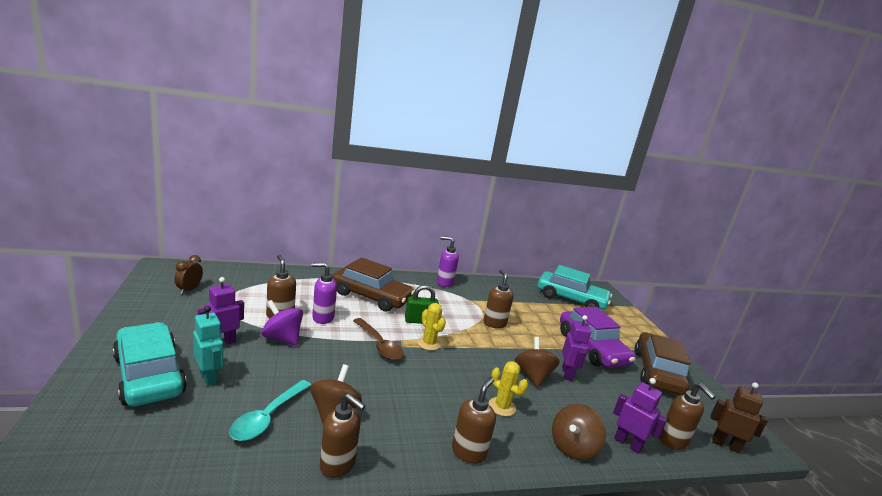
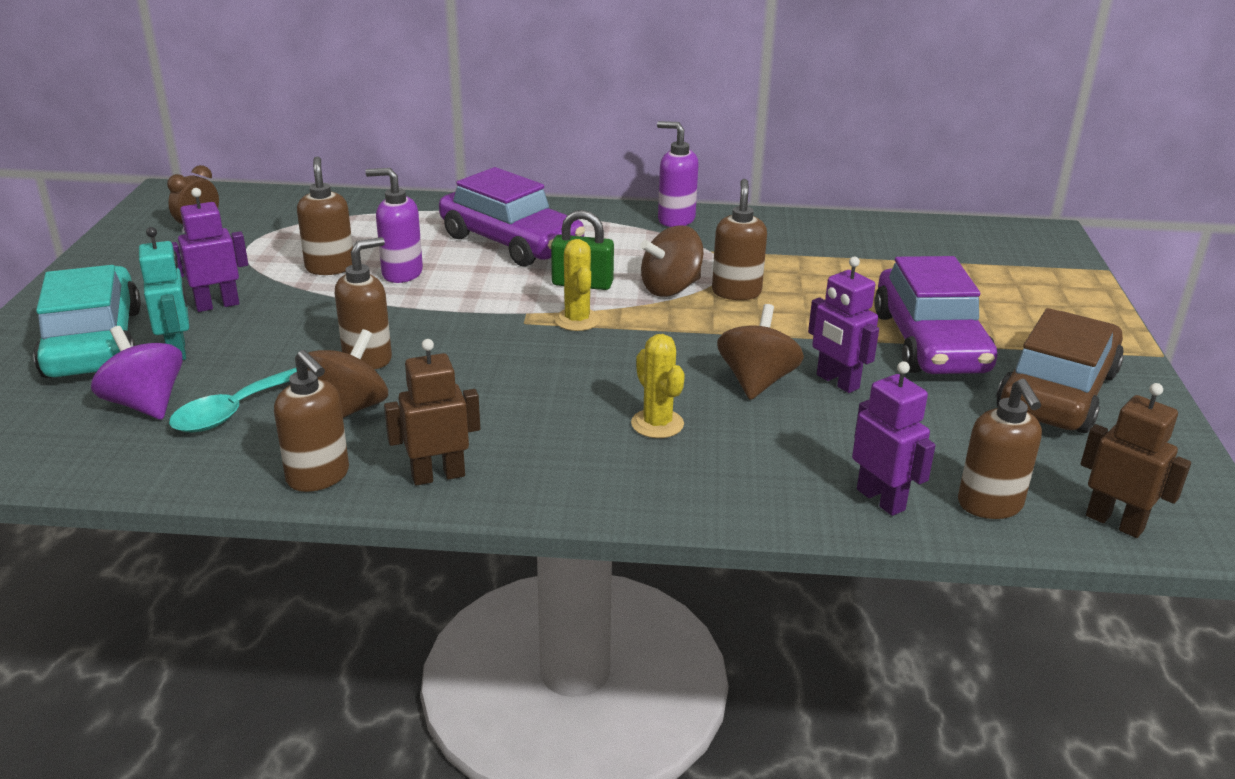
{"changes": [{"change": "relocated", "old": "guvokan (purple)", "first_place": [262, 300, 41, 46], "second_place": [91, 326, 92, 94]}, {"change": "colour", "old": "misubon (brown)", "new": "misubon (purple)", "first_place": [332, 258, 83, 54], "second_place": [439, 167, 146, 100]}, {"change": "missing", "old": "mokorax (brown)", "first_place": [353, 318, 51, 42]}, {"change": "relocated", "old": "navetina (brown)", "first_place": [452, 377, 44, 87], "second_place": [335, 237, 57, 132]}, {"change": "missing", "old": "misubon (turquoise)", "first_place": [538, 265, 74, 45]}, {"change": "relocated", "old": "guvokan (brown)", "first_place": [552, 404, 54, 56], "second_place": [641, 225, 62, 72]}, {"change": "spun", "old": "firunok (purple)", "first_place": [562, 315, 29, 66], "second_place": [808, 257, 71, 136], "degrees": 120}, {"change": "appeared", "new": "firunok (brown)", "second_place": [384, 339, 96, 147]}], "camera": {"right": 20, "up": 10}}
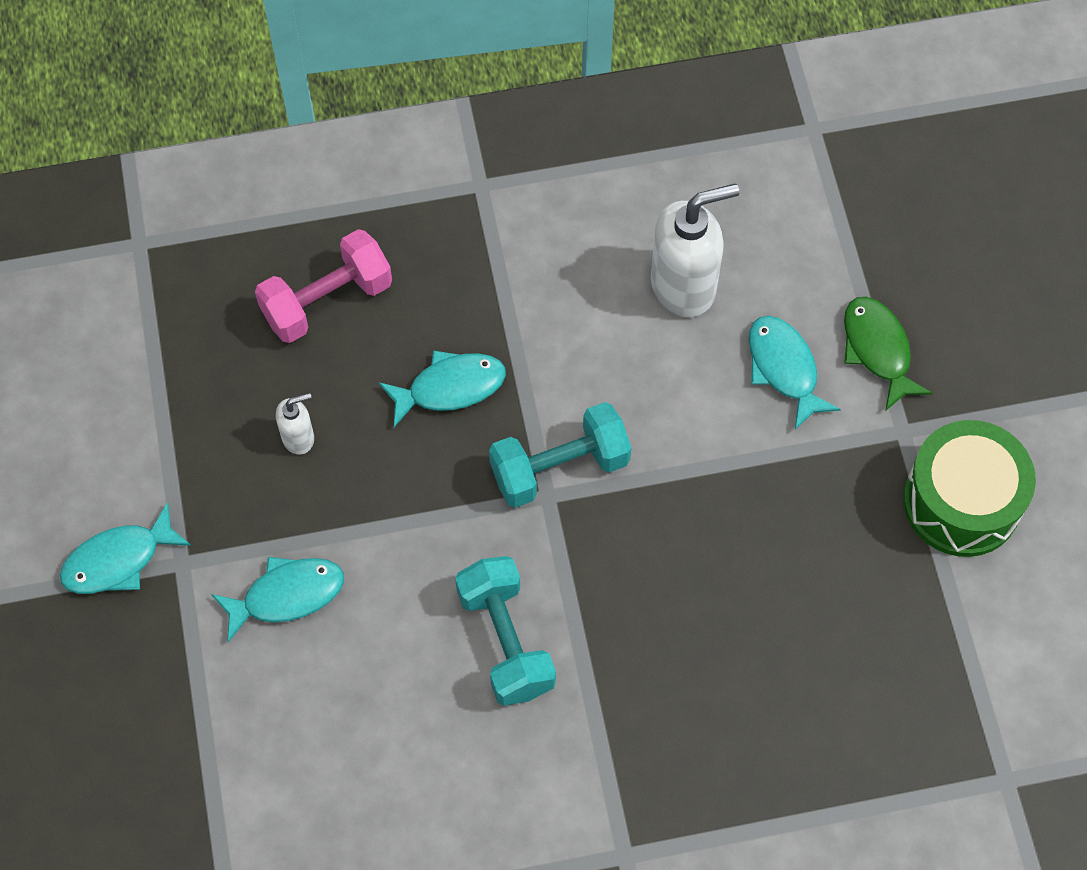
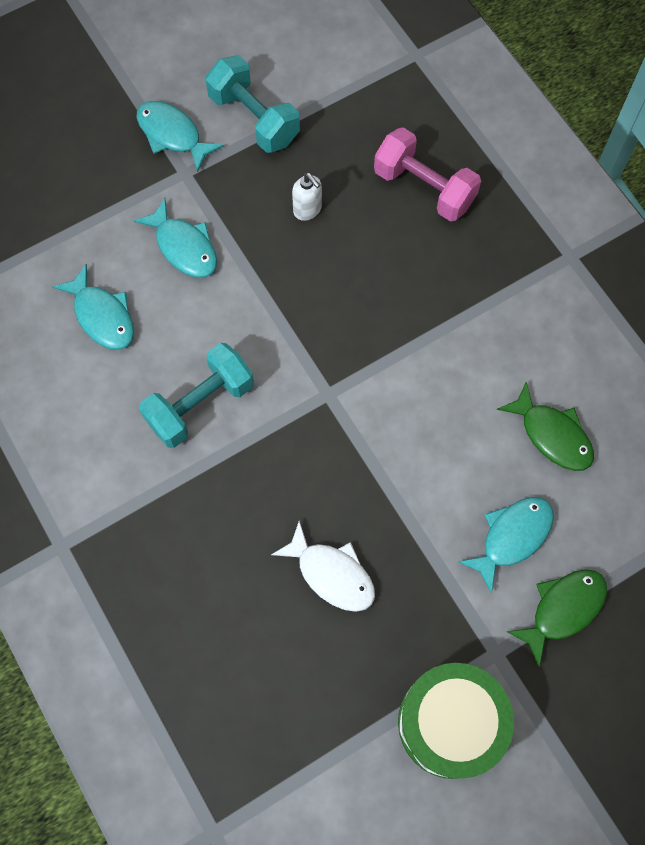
{"changes": [{"change": "relocated", "old": "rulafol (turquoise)", "first_place": [379, 351, 127, 76], "second_place": [53, 264, 81, 86]}, {"change": "relocated", "old": "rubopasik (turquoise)", "first_place": [489, 402, 142, 106], "second_place": [206, 55, 94, 98]}, {"change": "exchanged", "old": "navetina (white)", "new": "rulafol (green)", "first_place": [651, 184, 88, 133], "second_place": [497, 382, 97, 89]}, {"change": "appeared", "new": "rulafol (white)", "second_place": [271, 521, 104, 91]}], "camera": {"right": 70, "up": 5}}
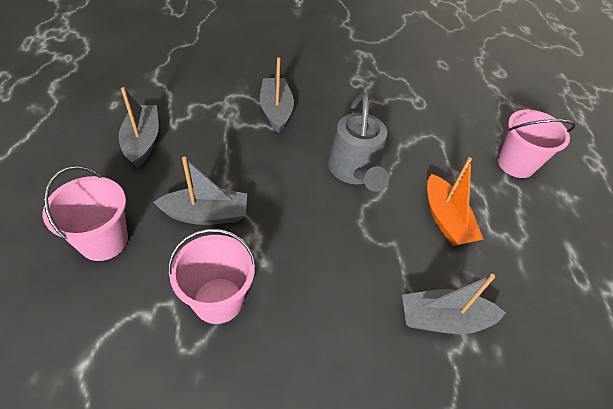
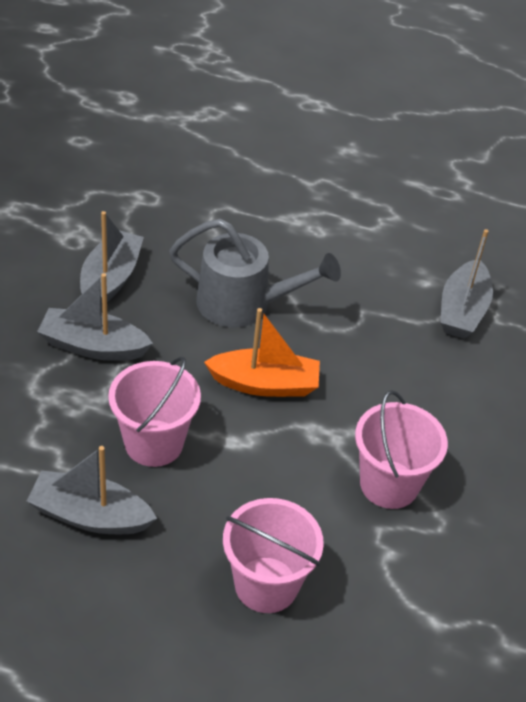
{"changes": [{"change": "relocated", "old": "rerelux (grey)", "first_place": [153, 157, 94, 68], "second_place": [80, 211, 64, 95]}, {"change": "relocated", "old": "rerelux (orange)", "first_place": [427, 157, 56, 89], "second_place": [204, 308, 116, 89]}, {"change": "relocated", "old": "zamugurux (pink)", "first_place": [498, 110, 77, 68], "second_place": [108, 356, 93, 111]}], "camera": {"right": -70, "up": -5}}
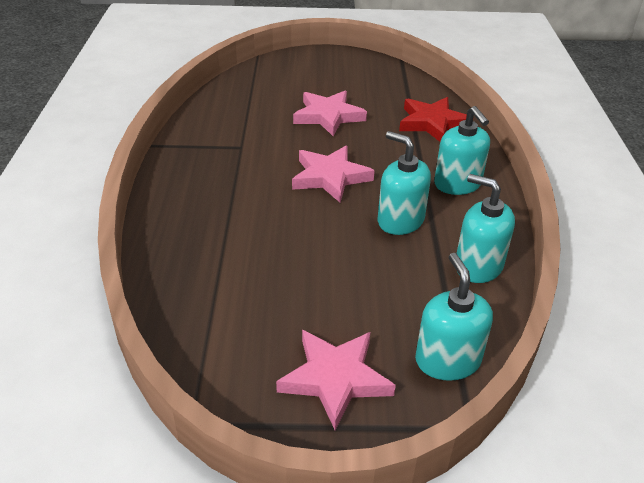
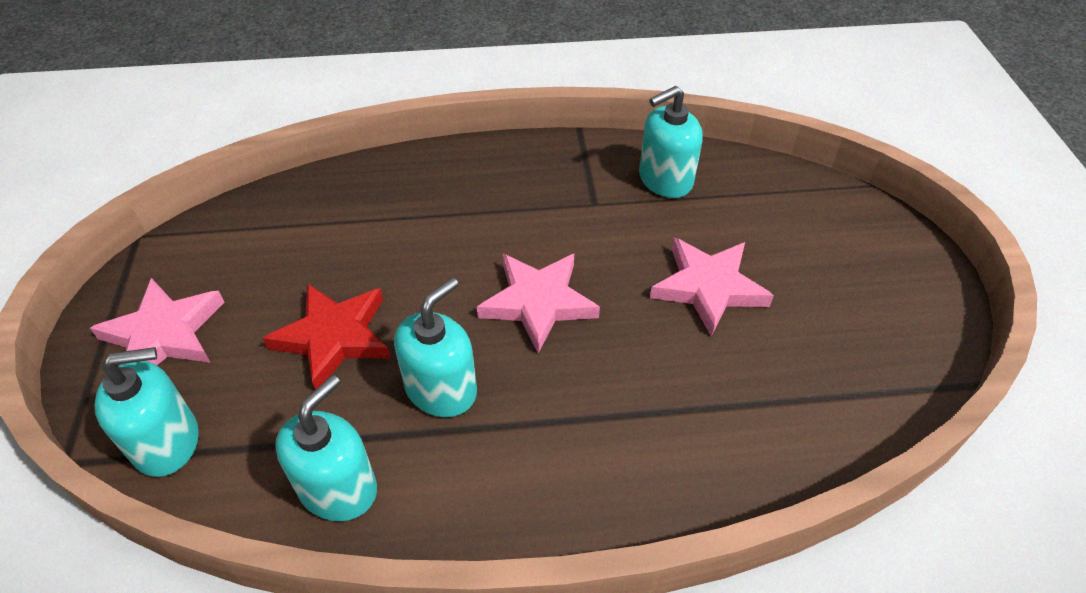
{"changes": [{"change": "relocated", "old": "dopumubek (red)", "first_place": [399, 97, 68, 45], "second_place": [263, 283, 128, 107]}, {"change": "relocated", "old": "navetina (turquoise)", "first_place": [434, 106, 56, 89], "second_place": [639, 86, 64, 112]}], "camera": {"right": 85, "up": 10}}
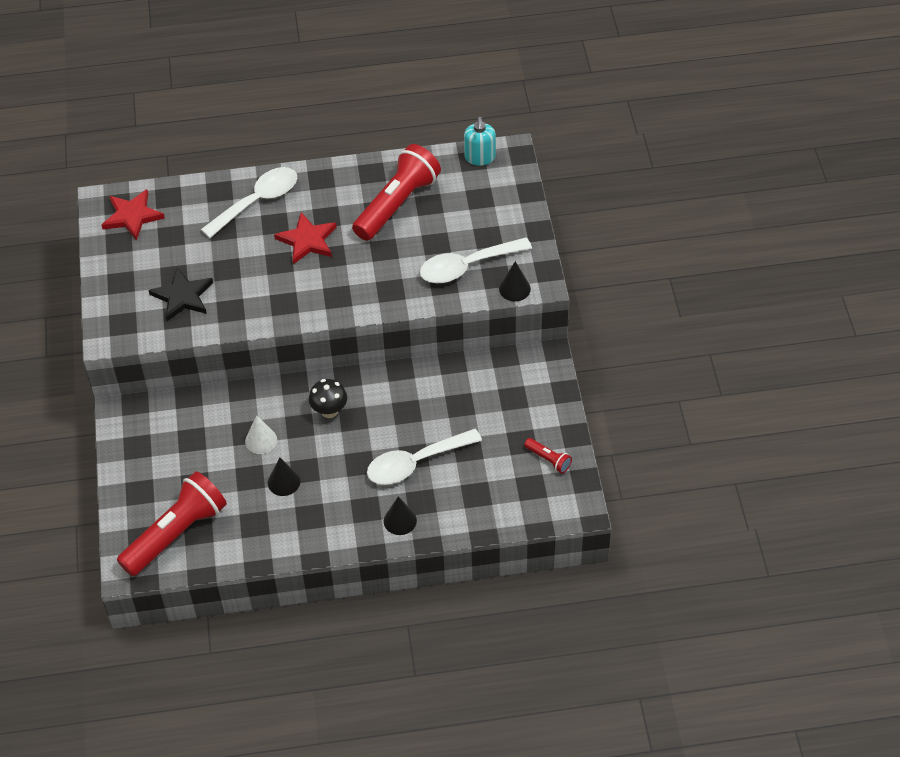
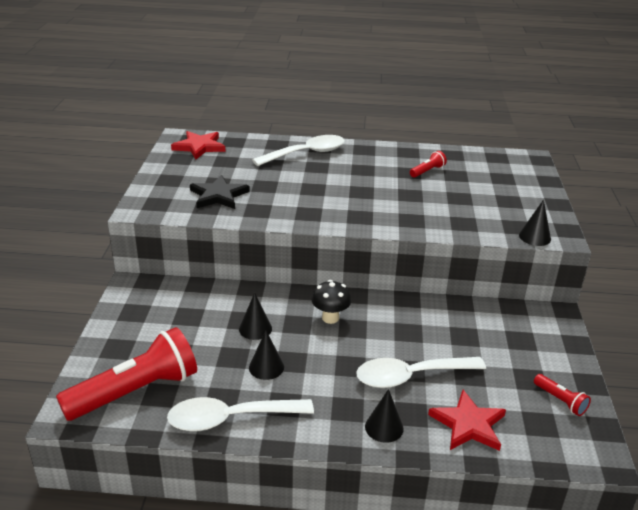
{"changes": [{"change": "colour", "old": "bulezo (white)", "new": "bulezo (black)", "first_place": [245, 415, 32, 39], "second_place": [239, 293, 33, 47]}, {"change": "relocated", "old": "dopumubek (red)", "first_place": [274, 212, 63, 52], "second_place": [428, 390, 78, 61]}, {"change": "size", "old": "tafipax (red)", "first_place": [352, 144, 89, 97], "second_place": [410, 151, 37, 27], "factor": 0.43}, {"change": "relocated", "old": "mokorax (white)", "first_place": [420, 237, 112, 46], "second_place": [167, 397, 147, 35]}, {"change": "missing", "old": "navetina (turquoise)", "first_place": [464, 117, 32, 49]}], "camera": {"right": 10, "up": -20}}
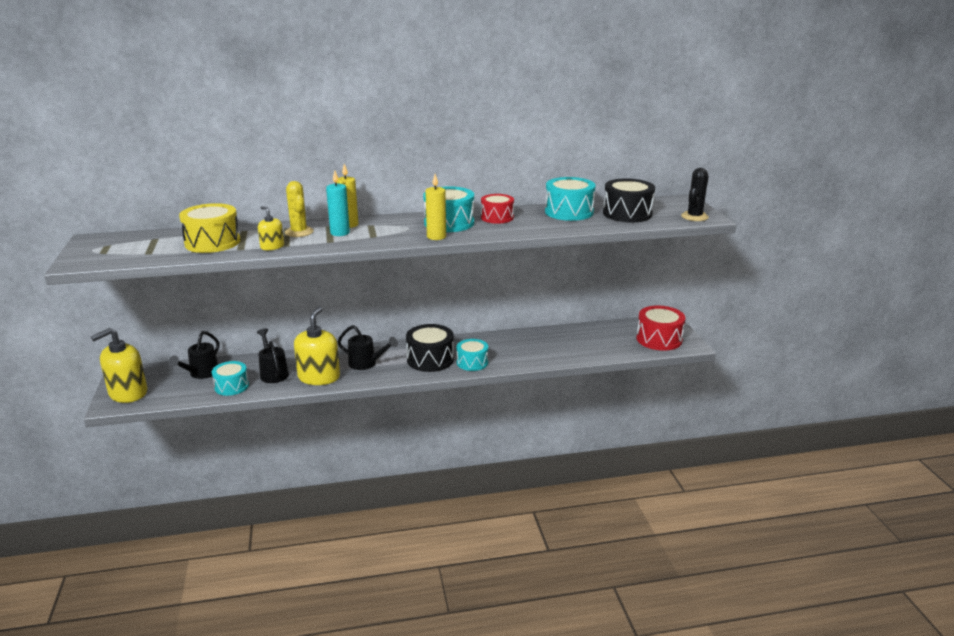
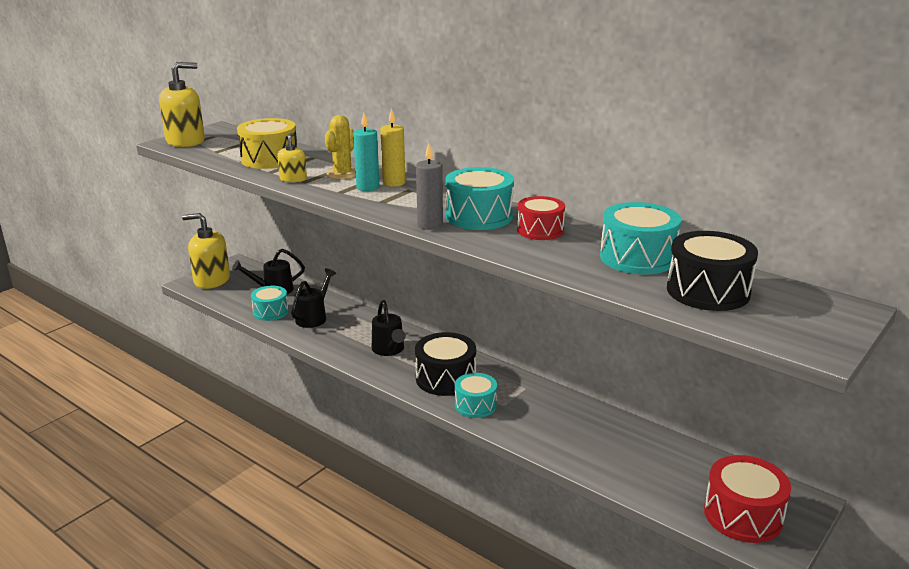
{"changes": [{"change": "relocated", "old": "navetina (yellow)", "first_place": [294, 307, 46, 78], "second_place": [159, 62, 46, 85]}, {"change": "colour", "old": "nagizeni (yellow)", "new": "nagizeni (grey)", "first_place": [425, 174, 21, 66], "second_place": [416, 143, 27, 87]}, {"change": "missing", "old": "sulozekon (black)", "first_place": [681, 168, 28, 53]}], "camera": {"right": 50, "up": 0}}
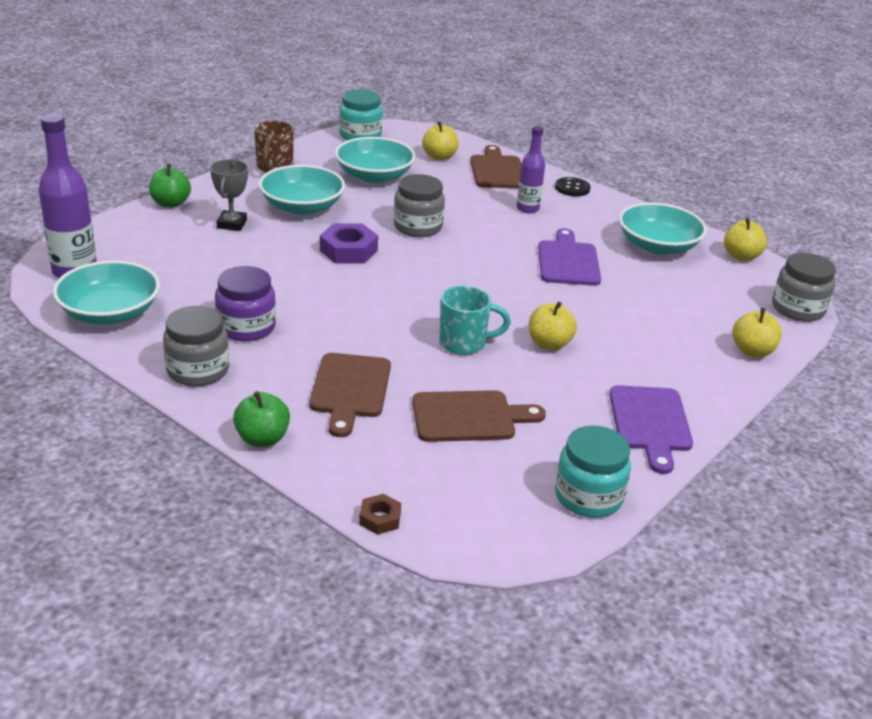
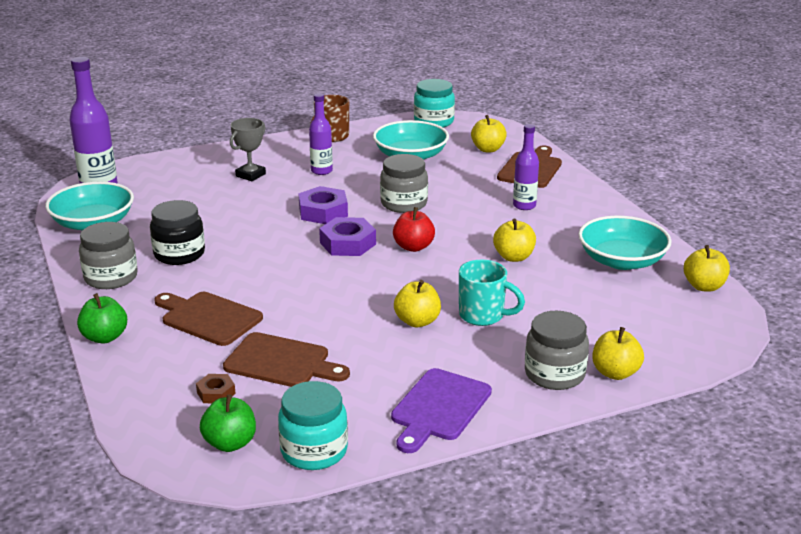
{"changes": [{"change": "relocated", "old": "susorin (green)", "first_place": [149, 164, 42, 44], "second_place": [200, 394, 56, 58]}, {"change": "colour", "old": "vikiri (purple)", "new": "vikiri (black)", "first_place": [215, 266, 61, 75], "second_place": [150, 200, 55, 65]}, {"change": "exchanged", "old": "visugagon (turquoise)", "new": "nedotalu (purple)", "first_place": [259, 165, 86, 50], "second_place": [309, 93, 24, 82]}, {"change": "spun", "old": "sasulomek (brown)", "first_place": [310, 353, 81, 84], "second_place": [154, 292, 109, 54], "degrees": 90}, {"change": "relocated", "old": "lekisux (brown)", "first_place": [359, 494, 42, 41], "second_place": [196, 374, 40, 29]}, {"change": "relocated", "old": "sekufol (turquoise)", "first_place": [439, 286, 72, 69], "second_place": [459, 260, 66, 66]}, {"change": "exchanged", "old": "sasulomek (purple)", "new": "susorin (yellow)", "first_place": [538, 228, 63, 58], "second_place": [493, 219, 43, 43]}, {"change": "missing", "old": "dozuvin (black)", "first_place": [555, 177, 35, 19]}, {"change": "relocated", "old": "vikiri (grey)", "first_place": [772, 253, 64, 69], "second_place": [525, 311, 64, 79]}, {"change": "appeared", "new": "lekisux (purple)", "second_place": [319, 217, 57, 39]}, {"change": "appeared", "new": "susorin (red)", "second_place": [393, 207, 42, 45]}], "camera": {"right": 30, "up": -5}}
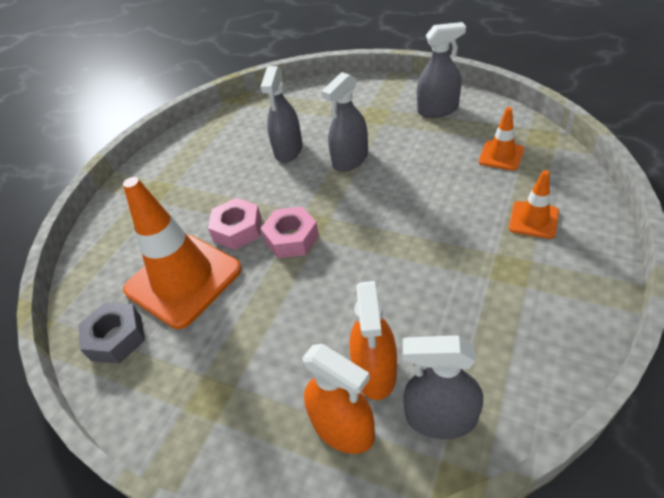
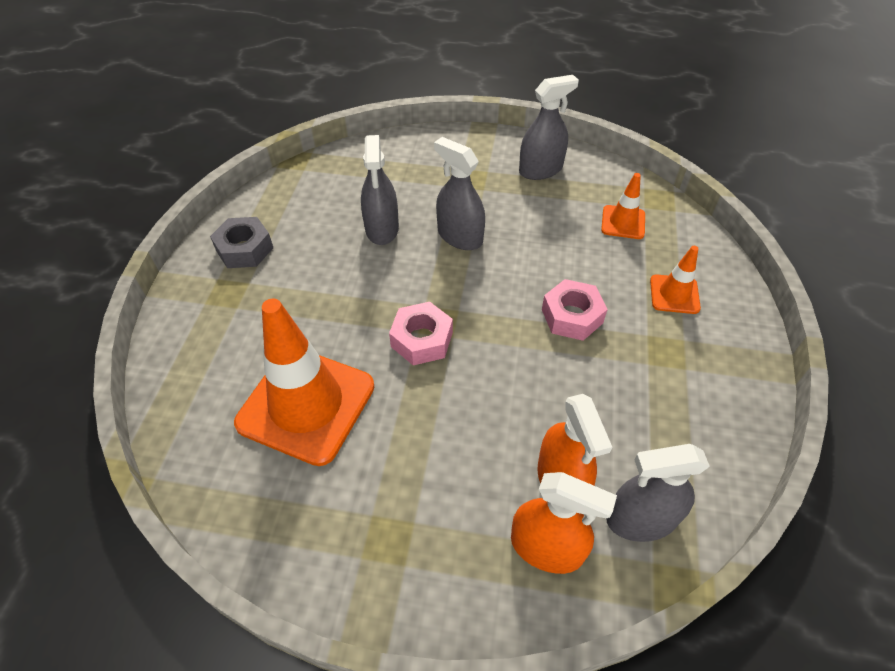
{"changes": [{"change": "relocated", "old": "lekisux (grey)", "first_place": [78, 303, 67, 60], "second_place": [210, 217, 63, 51]}, {"change": "relocated", "old": "lekisux (pink)", "first_place": [208, 198, 54, 52], "second_place": [542, 279, 66, 62]}, {"change": "spun", "old": "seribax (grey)", "first_place": [321, 72, 47, 100], "second_place": [434, 137, 51, 113], "degrees": 105}], "camera": {"right": -20, "up": 5}}
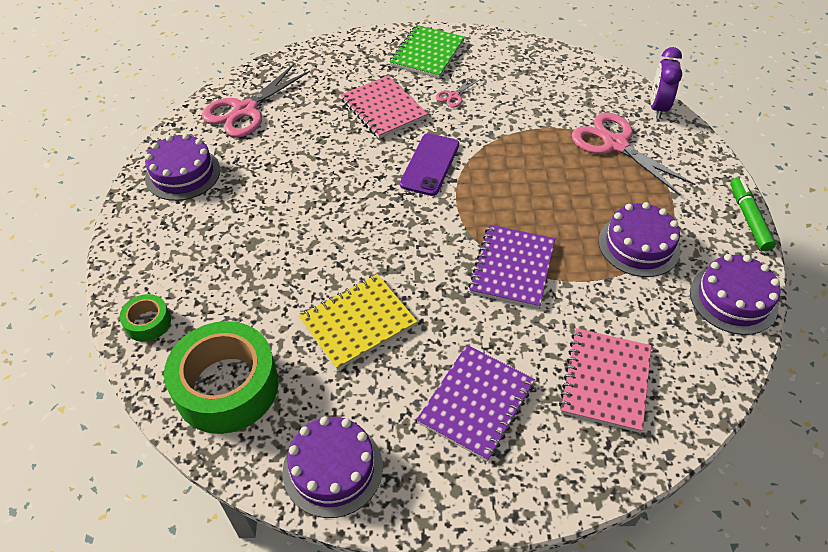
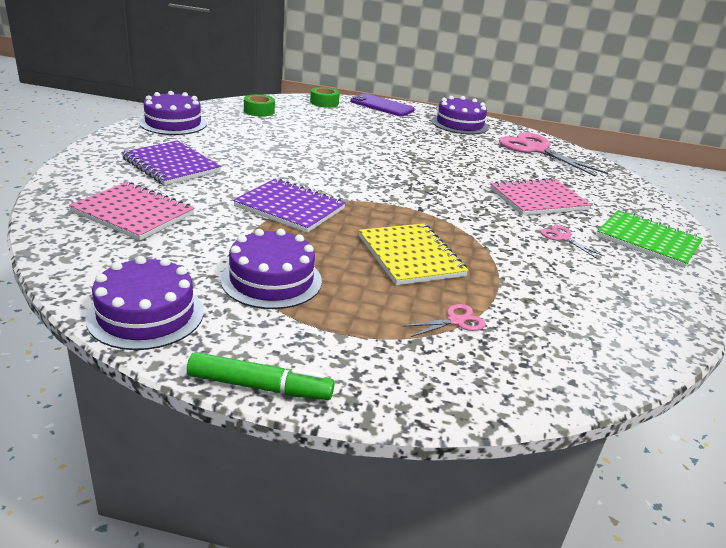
{"changes": [{"change": "size", "old": "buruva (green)", "first_place": [164, 321, 114, 113], "second_place": [244, 94, 31, 23], "factor": 0.47}, {"change": "relocated", "old": "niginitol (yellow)", "first_place": [299, 274, 119, 96], "second_place": [359, 223, 110, 62]}, {"change": "relocated", "old": "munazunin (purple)", "first_place": [400, 133, 59, 63], "second_place": [350, 93, 65, 23]}, {"change": "size", "old": "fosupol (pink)", "first_place": [572, 112, 124, 84], "second_place": [403, 304, 83, 33], "factor": 0.45}, {"change": "missing", "old": "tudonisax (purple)", "first_place": [651, 47, 31, 72]}], "camera": {"right": 100, "up": -20}}
